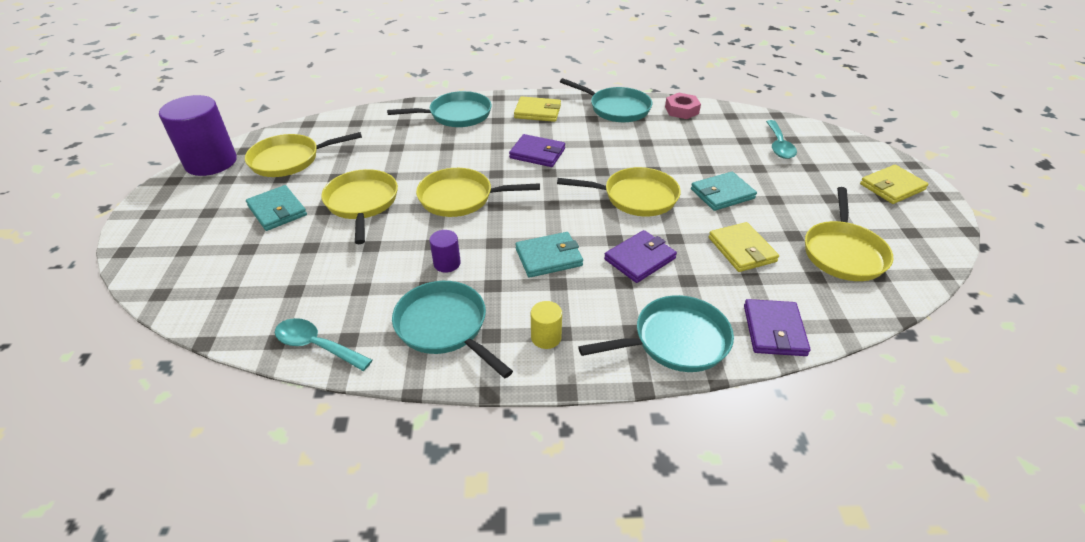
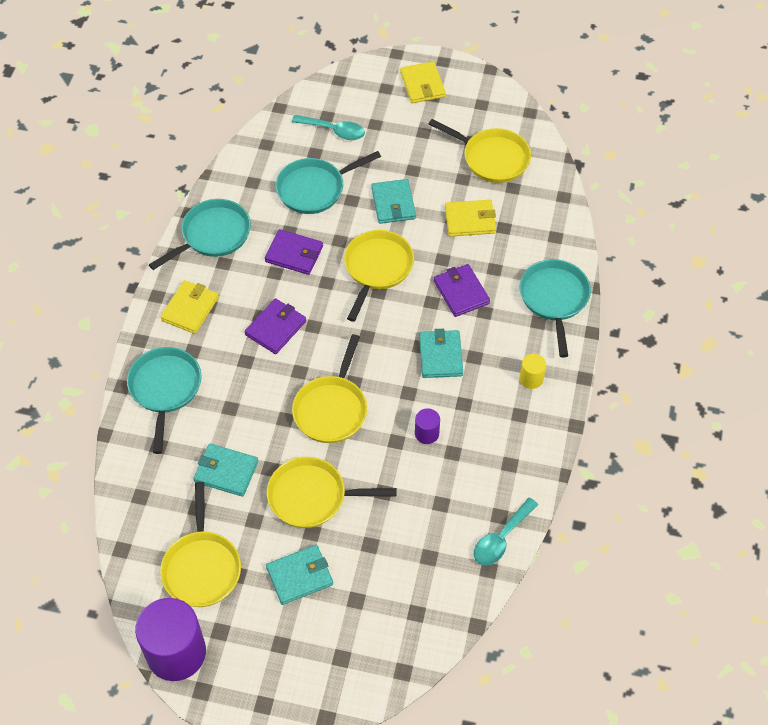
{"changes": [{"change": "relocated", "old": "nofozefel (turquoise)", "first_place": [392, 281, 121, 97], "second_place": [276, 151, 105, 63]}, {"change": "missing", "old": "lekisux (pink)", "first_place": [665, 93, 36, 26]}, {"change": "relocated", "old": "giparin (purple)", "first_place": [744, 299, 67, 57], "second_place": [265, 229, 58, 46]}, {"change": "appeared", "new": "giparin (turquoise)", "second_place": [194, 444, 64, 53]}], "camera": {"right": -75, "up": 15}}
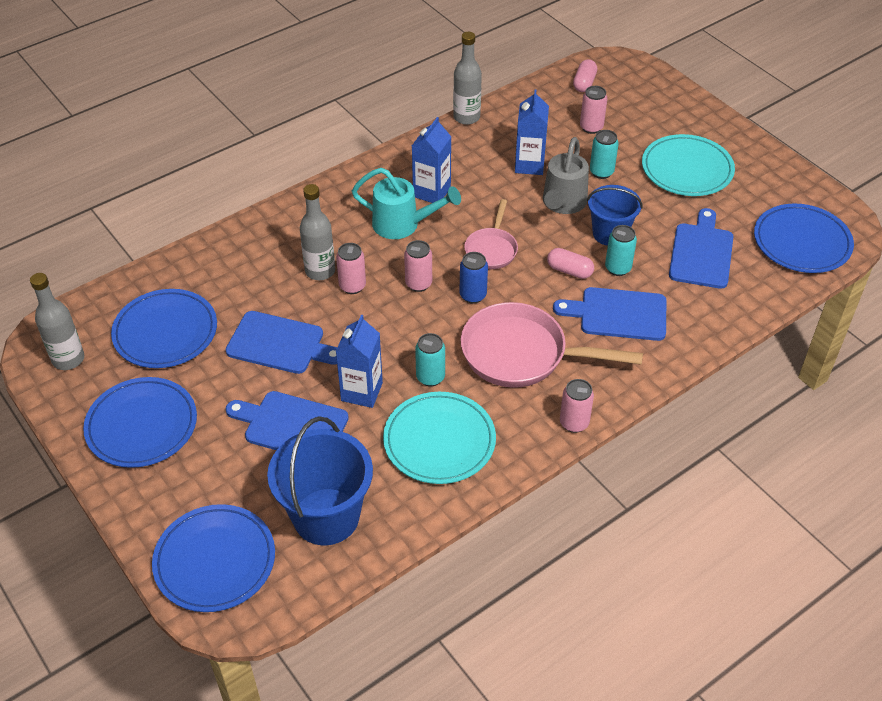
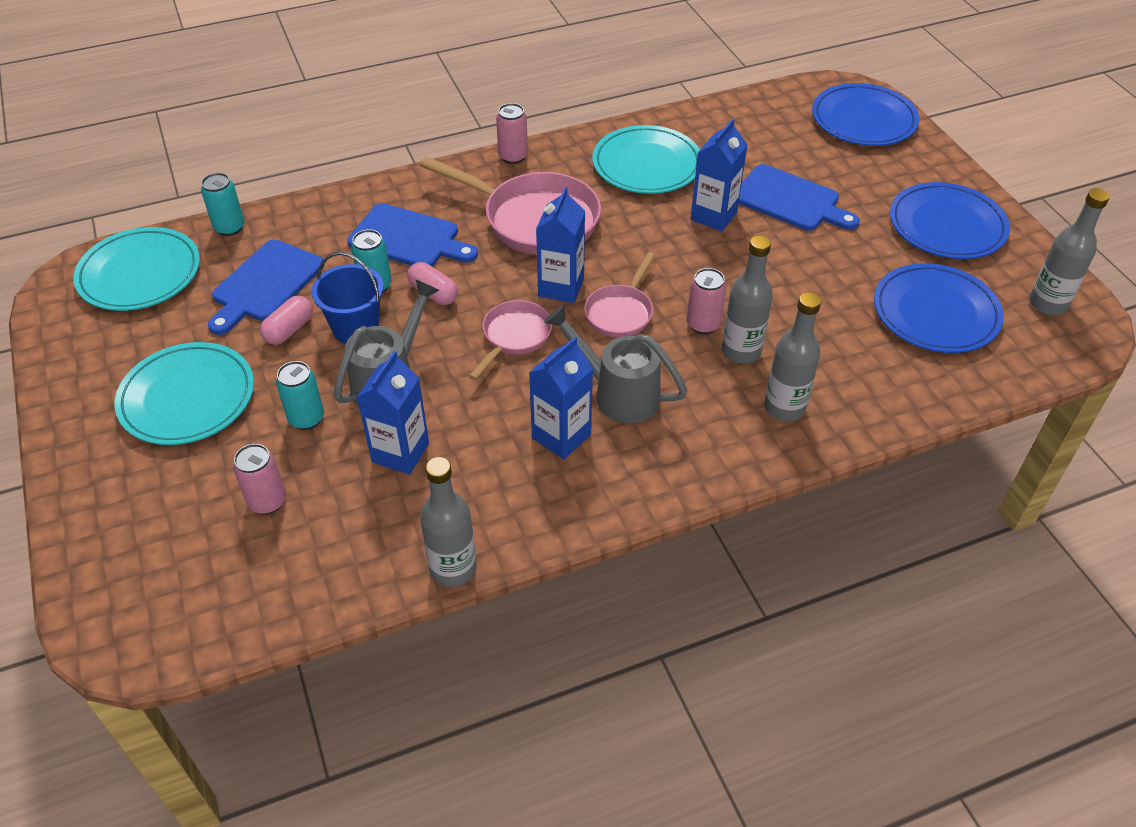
{"changes": [{"change": "missing", "old": "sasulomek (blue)", "first_place": [226, 311, 111, 63]}, {"change": "missing", "old": "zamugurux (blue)", "first_place": [267, 417, 106, 128]}, {"change": "colour", "old": "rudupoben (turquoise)", "new": "rudupoben (grey)", "first_place": [352, 168, 109, 71], "second_place": [544, 305, 143, 118]}, {"change": "exchanged", "old": "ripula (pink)", "new": "nofozefel (pink)", "first_place": [404, 240, 28, 52], "second_place": [584, 252, 71, 86]}, {"change": "relocated", "old": "ripula (turquoise)", "first_place": [415, 333, 30, 53], "second_place": [201, 173, 43, 63]}, {"change": "exchanged", "old": "ripula (blue)", "new": "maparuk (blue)", "first_place": [460, 252, 28, 52], "second_place": [536, 187, 49, 116]}, {"change": "relocated", "old": "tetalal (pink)", "first_place": [573, 59, 24, 33], "second_place": [260, 296, 53, 49]}, {"change": "colour", "old": "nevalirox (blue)", "new": "nevalirox (turquoise)", "first_place": [754, 203, 100, 70], "second_place": [73, 227, 127, 84]}, {"change": "appeared", "new": "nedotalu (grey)", "second_place": [764, 292, 57, 130]}], "camera": {"right": -165, "up": 0}}
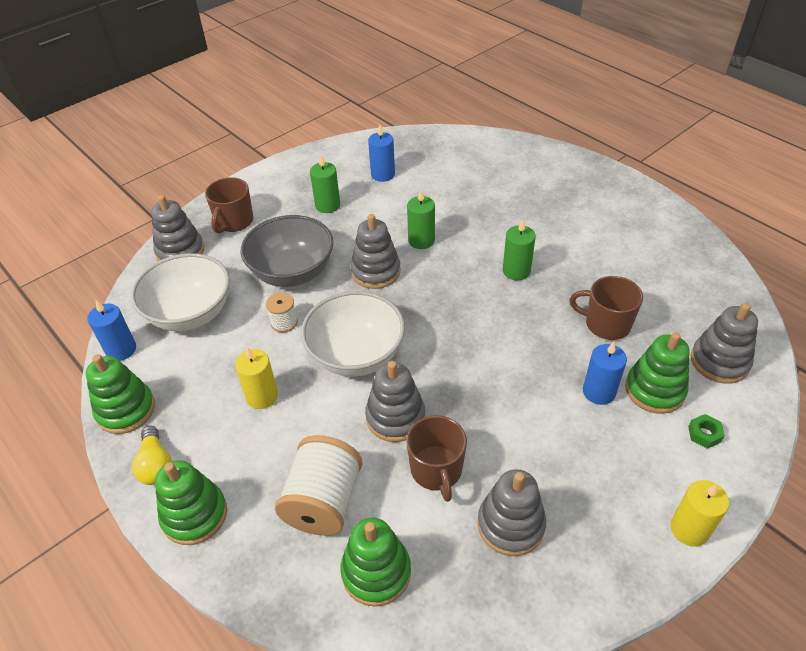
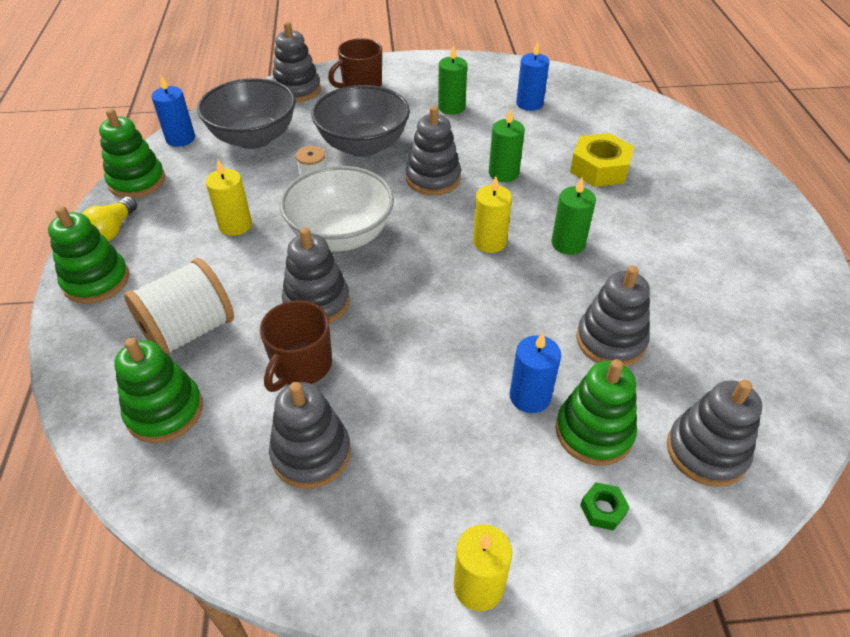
{"changes": [{"change": "colour", "old": "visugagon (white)", "new": "visugagon (grey)", "first_place": [131, 253, 99, 78], "second_place": [197, 78, 99, 71]}, {"change": "exchanged", "old": "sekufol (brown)", "new": "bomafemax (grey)", "first_place": [569, 276, 74, 64], "second_place": [576, 266, 74, 100]}, {"change": "appeared", "new": "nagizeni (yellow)", "second_place": [473, 176, 39, 77]}, {"change": "appeared", "new": "lekisux (yellow)", "second_place": [570, 133, 64, 54]}], "camera": {"right": 35, "up": 0}}
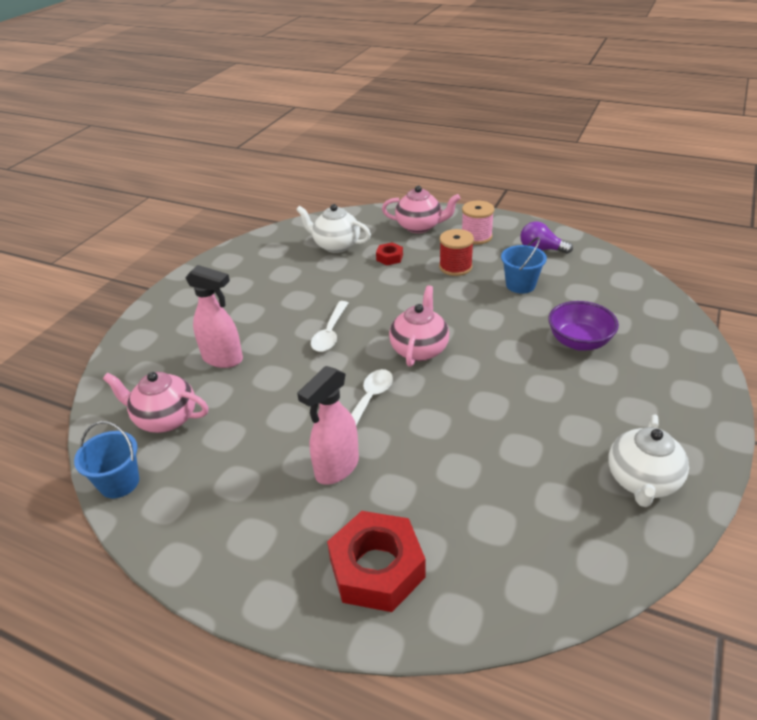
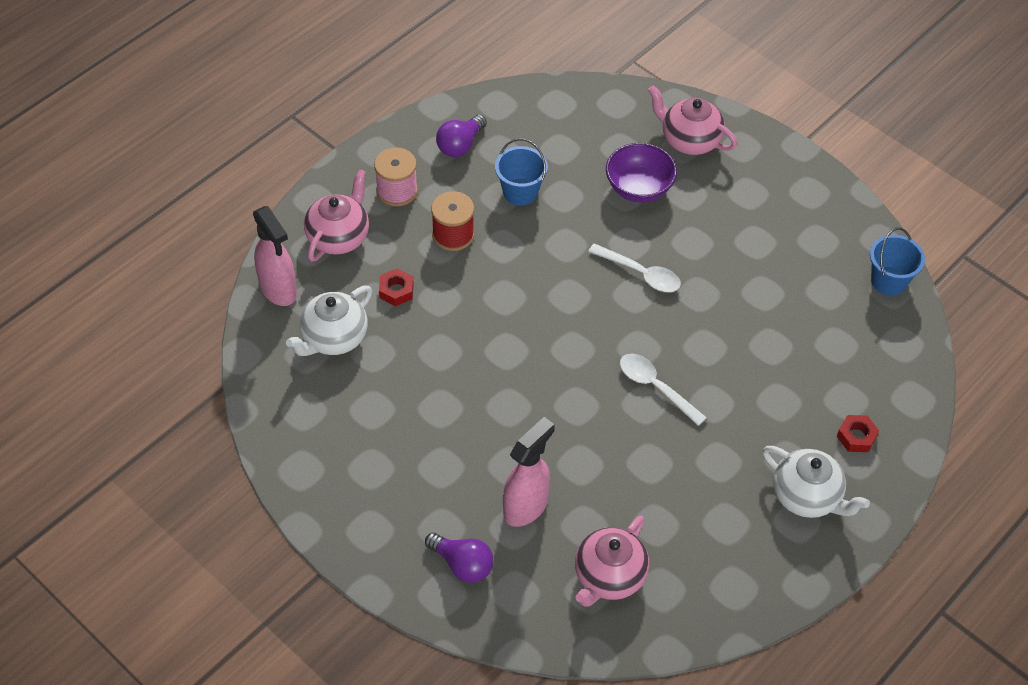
{"changes": [{"change": "relocated", "old": "zamugurux (blue)", "first_place": [74, 421, 65, 77], "second_place": [870, 228, 55, 68]}, {"change": "relocated", "old": "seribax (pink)", "first_place": [297, 366, 62, 119], "second_place": [253, 206, 44, 100]}, {"change": "relocated", "old": "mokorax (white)", "first_place": [311, 301, 37, 51], "second_place": [588, 243, 93, 49]}, {"change": "size", "old": "lekisux (red)", "first_place": [327, 511, 98, 101], "second_place": [837, 415, 42, 37], "factor": 0.48}, {"change": "relocated", "old": "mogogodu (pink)", "first_place": [389, 285, 60, 82], "second_place": [648, 85, 89, 70]}, {"change": "relocated", "old": "mogogodu (white)", "first_place": [608, 414, 81, 93], "second_place": [763, 446, 107, 72]}, {"change": "appeared", "new": "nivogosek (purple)", "second_place": [425, 533, 68, 50]}], "camera": {"right": -75, "up": 15}}
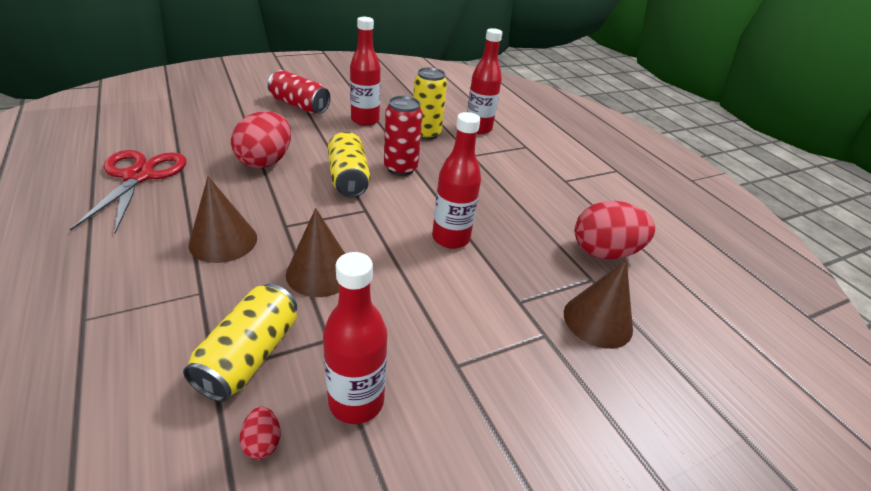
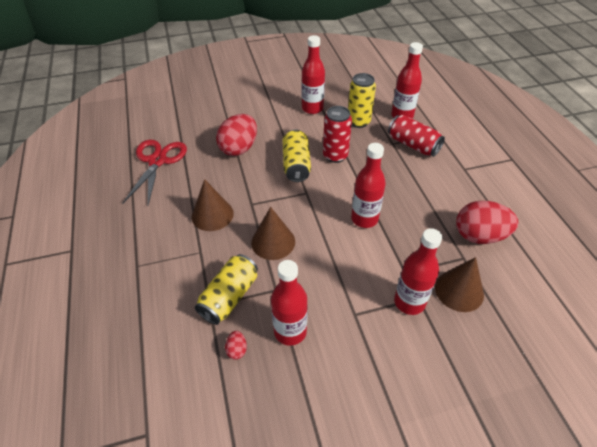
{"changes": [{"change": "relocated", "old": "ripula (red)", "first_place": [268, 70, 63, 44], "second_place": [388, 115, 57, 42]}, {"change": "appeared", "new": "nedotalu (red)", "second_place": [394, 228, 48, 87]}], "camera": {"right": 15, "up": 10}}
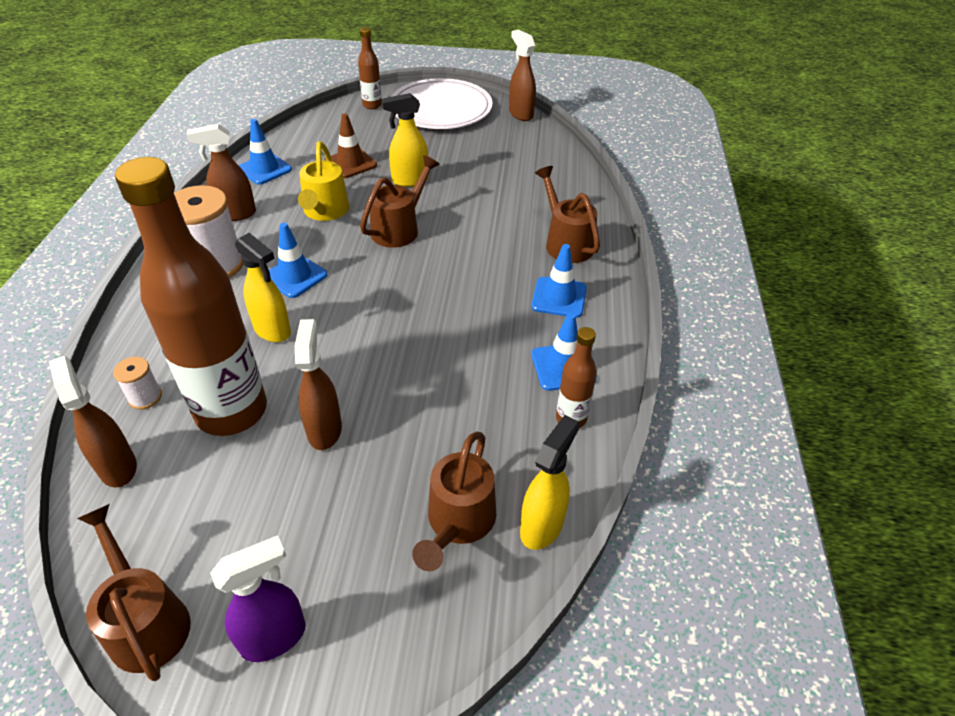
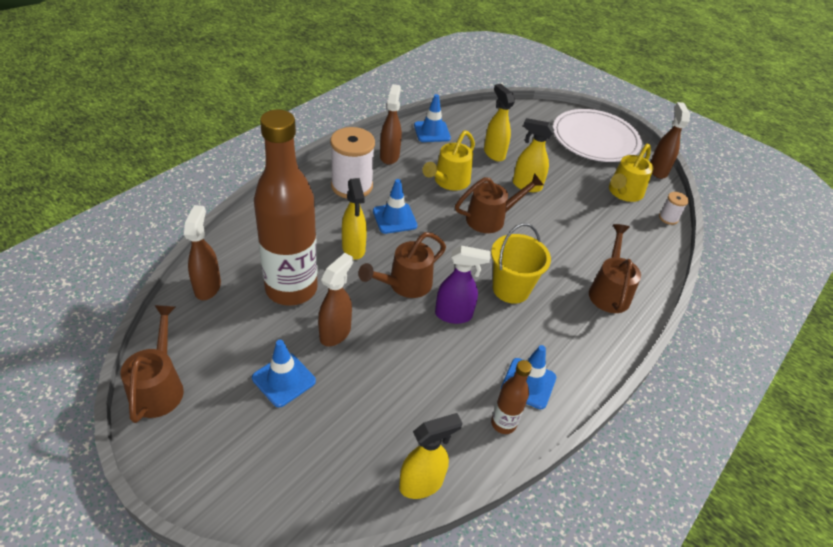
{"changes": [{"change": "relocated", "old": "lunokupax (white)", "first_place": [113, 357, 49, 53], "second_place": [659, 192, 30, 33]}, {"change": "spun", "old": "seribax (brown)", "first_place": [187, 124, 69, 97], "second_place": [380, 84, 22, 81], "degrees": 75}, {"change": "relocated", "old": "seribax (purple)", "first_place": [210, 535, 96, 127], "second_place": [435, 246, 55, 78]}, {"change": "exchanged", "old": "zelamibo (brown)", "new": "seribax (yellow)", "first_place": [325, 113, 52, 65], "second_place": [484, 84, 31, 78]}, {"change": "missing", "old": "nedotalu (brown)", "first_place": [358, 28, 24, 81]}, {"change": "relocated", "old": "rudupoben (brown)", "first_place": [412, 431, 84, 140], "second_place": [358, 232, 88, 66]}, {"change": "relocated", "old": "zelamibo (blue)", "first_place": [531, 244, 56, 74], "second_place": [252, 340, 64, 67]}, {"change": "appeared", "new": "zamugurux (yellow)", "second_place": [491, 223, 60, 81]}, {"change": "appeared", "new": "rudupoben (yellow)", "second_place": [609, 144, 44, 58]}], "camera": {"right": 30, "up": 0}}
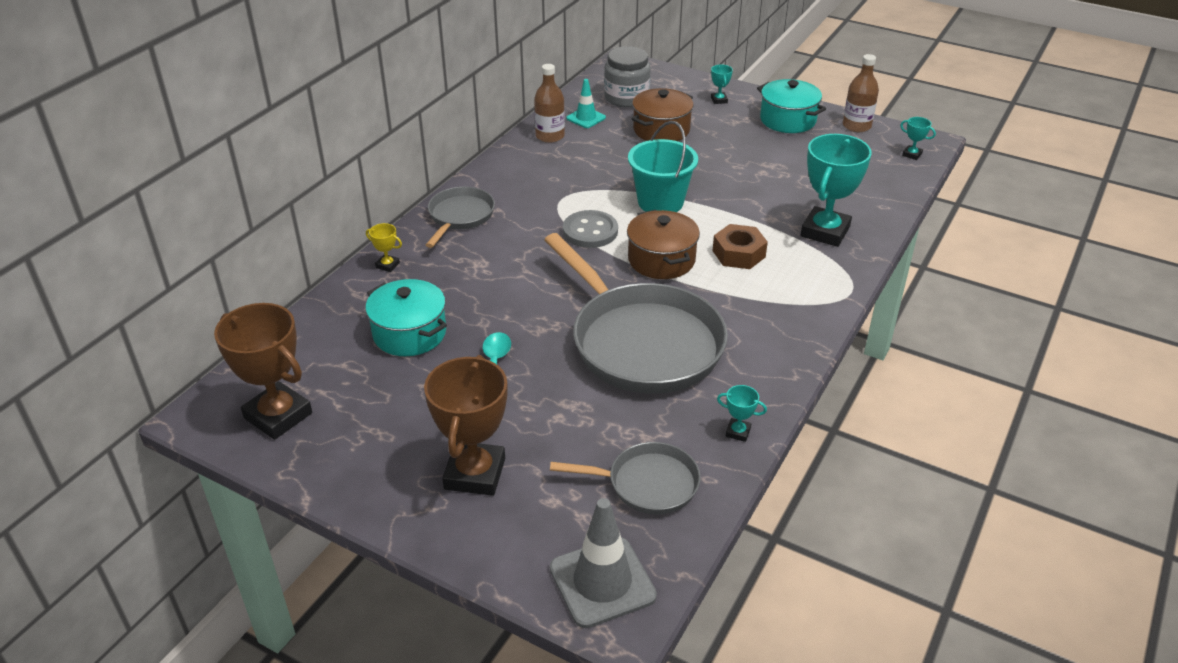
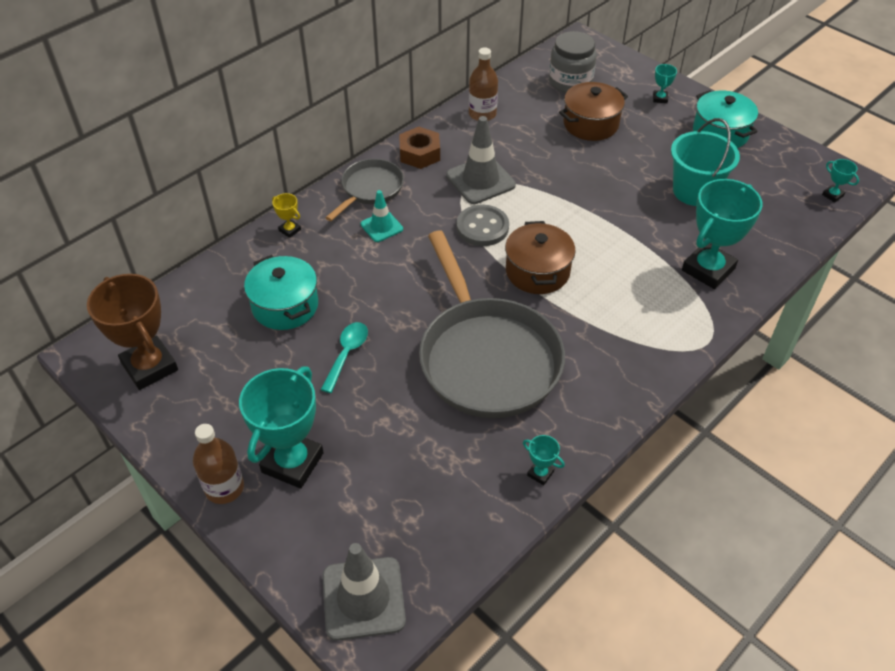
{"changes": [{"change": "colour", "old": "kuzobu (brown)", "new": "kuzobu (turquoise)", "first_place": [424, 355, 83, 141], "second_place": [239, 366, 85, 123]}, {"change": "missing", "old": "nofozefel (grey)", "first_place": [550, 442, 151, 72]}, {"change": "relocated", "old": "zelamibo (turquoise)", "first_place": [566, 79, 40, 49], "second_place": [361, 190, 42, 52]}, {"change": "relocated", "old": "zamugurux (turquoise)", "first_place": [628, 121, 70, 91], "second_place": [671, 118, 69, 88]}, {"change": "relocated", "old": "lekisux (brown)", "first_place": [712, 224, 56, 45], "second_place": [399, 127, 41, 42]}, {"change": "relocated", "old": "nedotalu (brown)", "first_place": [843, 54, 36, 78], "second_place": [193, 424, 51, 80]}, {"change": "appeared", "new": "zelamibo (grey)", "second_place": [446, 116, 70, 88]}], "camera": {"right": 15, "up": 10}}
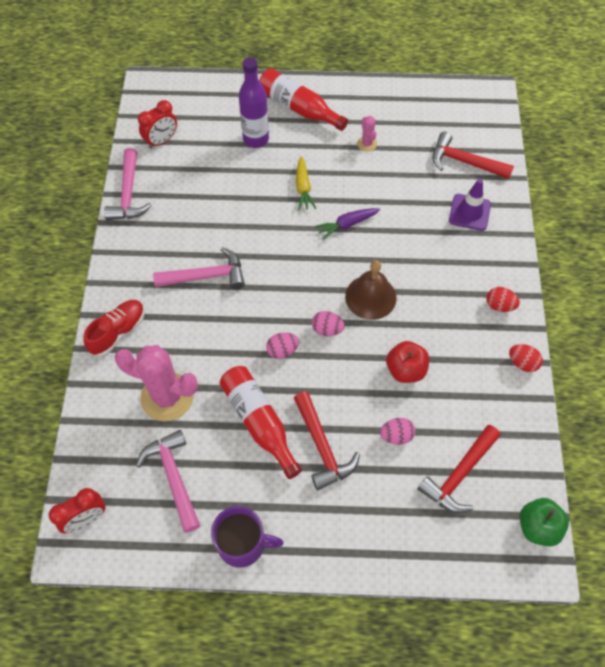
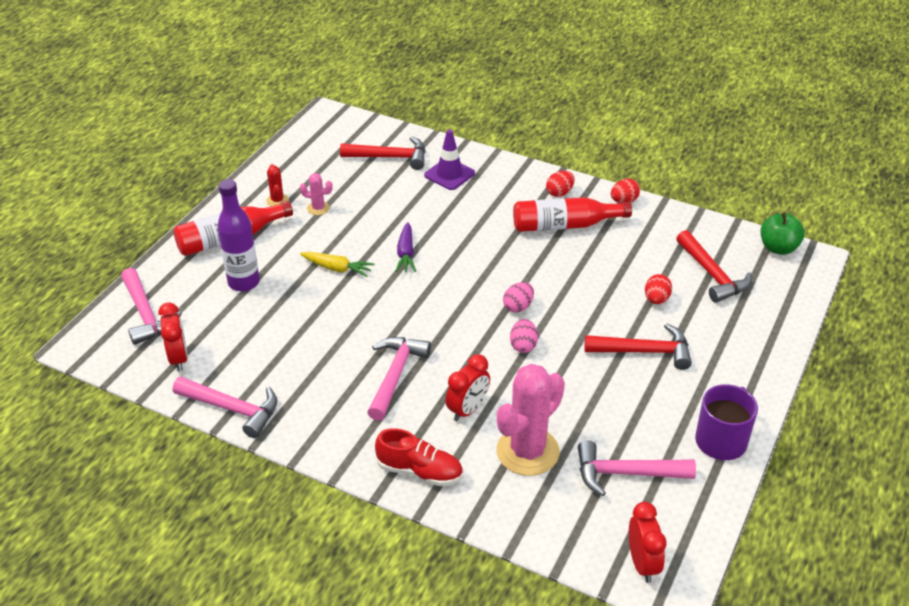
{"changes": [{"change": "spun", "old": "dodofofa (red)", "first_place": [83, 300, 62, 57], "second_place": [375, 428, 88, 58], "degrees": 135}, {"change": "relocated", "old": "nedotalu (red)", "first_place": [220, 366, 82, 113], "second_place": [513, 197, 119, 35]}, {"change": "missing", "old": "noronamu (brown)", "first_place": [345, 260, 52, 60]}, {"change": "colour", "old": "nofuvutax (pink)", "new": "nofuvutax (red)", "first_place": [380, 418, 35, 27], "second_place": [645, 274, 27, 30]}, {"change": "missing", "old": "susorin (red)", "first_place": [386, 341, 43, 42]}, {"change": "spun", "old": "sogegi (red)", "first_place": [432, 132, 82, 47], "second_place": [340, 136, 85, 34], "degrees": -135}, {"change": "appeared", "new": "sogegi (pink)", "second_place": [121, 268, 61, 77]}, {"change": "appeared", "new": "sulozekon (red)", "second_place": [266, 164, 23, 42]}, {"change": "appeared", "new": "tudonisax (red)", "second_place": [446, 354, 44, 68]}], "camera": {"right": -65, "up": -20}}
